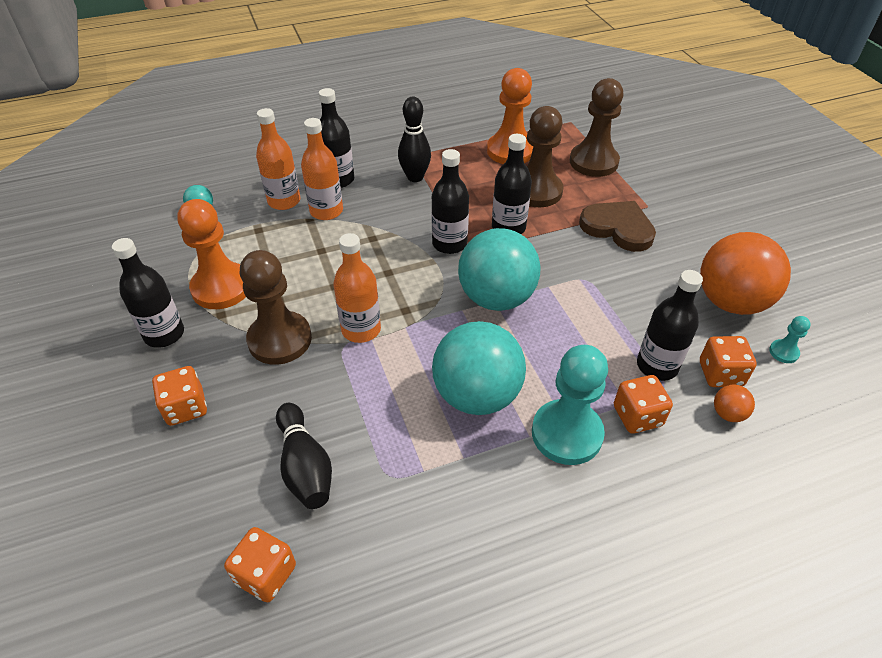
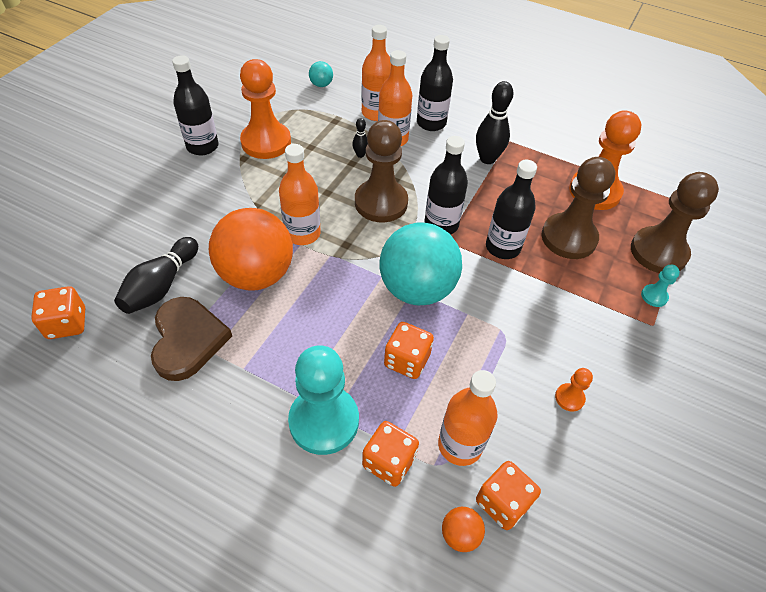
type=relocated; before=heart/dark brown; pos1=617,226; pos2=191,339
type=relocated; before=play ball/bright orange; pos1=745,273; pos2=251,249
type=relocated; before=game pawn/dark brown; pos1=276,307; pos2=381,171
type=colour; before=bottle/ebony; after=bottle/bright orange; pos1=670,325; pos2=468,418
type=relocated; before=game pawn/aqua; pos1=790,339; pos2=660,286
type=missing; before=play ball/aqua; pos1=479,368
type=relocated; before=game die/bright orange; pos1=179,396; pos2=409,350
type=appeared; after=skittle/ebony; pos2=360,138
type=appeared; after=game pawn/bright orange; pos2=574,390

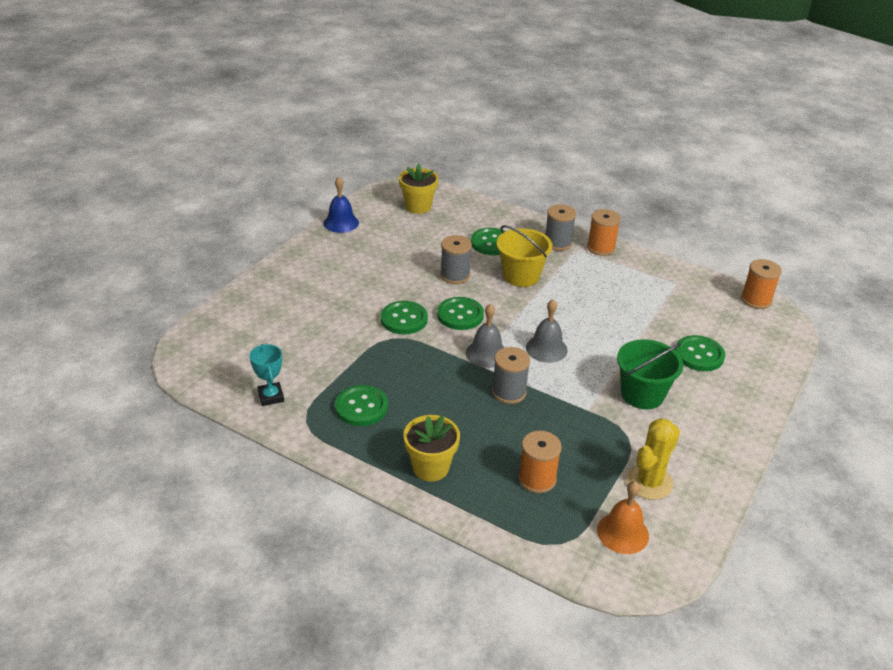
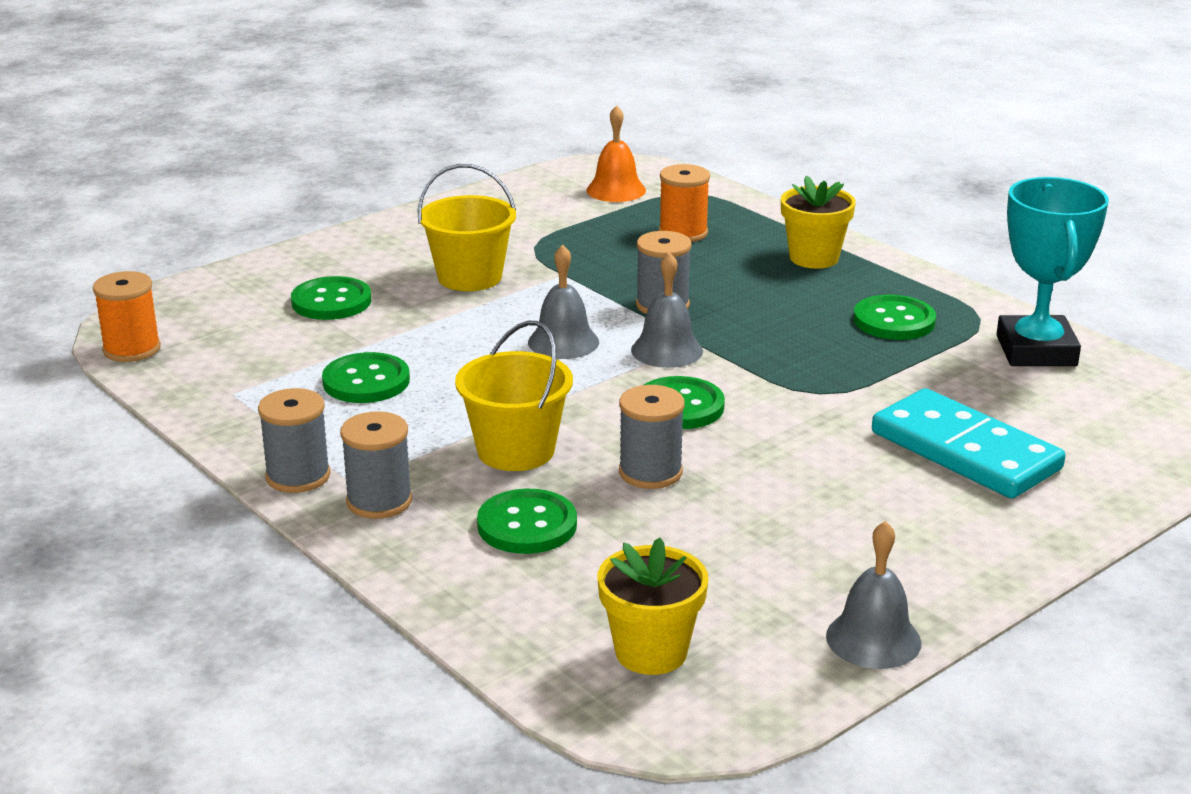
type=colour; before=school bell/blue; after=school bell/gray; pos1=341,205; pos2=873,595
type=colour; before=reel of thread/bright orange; after=reel of thread/gray; pos1=604,232; pos2=294,440
type=relocated; before=shirt button/green; pos1=404,317; pos2=366,377
type=colour; before=bucket/green; after=bucket/golden; pos1=650,374; pos2=467,227
type=size; before=prize cup/aqua; pos1=266,375; pos2=1052,271; scale=1.87
type=missing; before=prickly plant/golden; pos1=653,459
type=appeared; after=domino tile/aqua; pos2=968,443

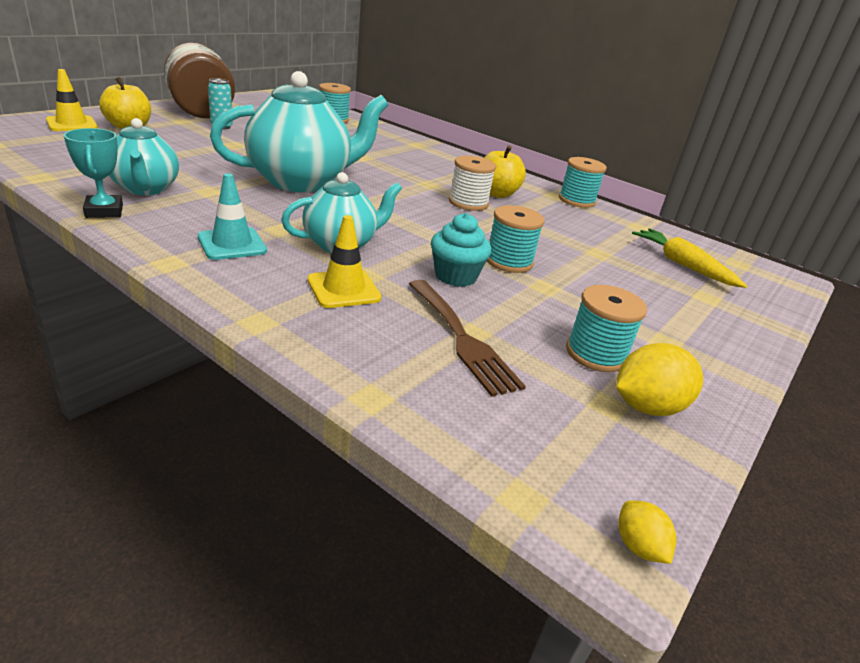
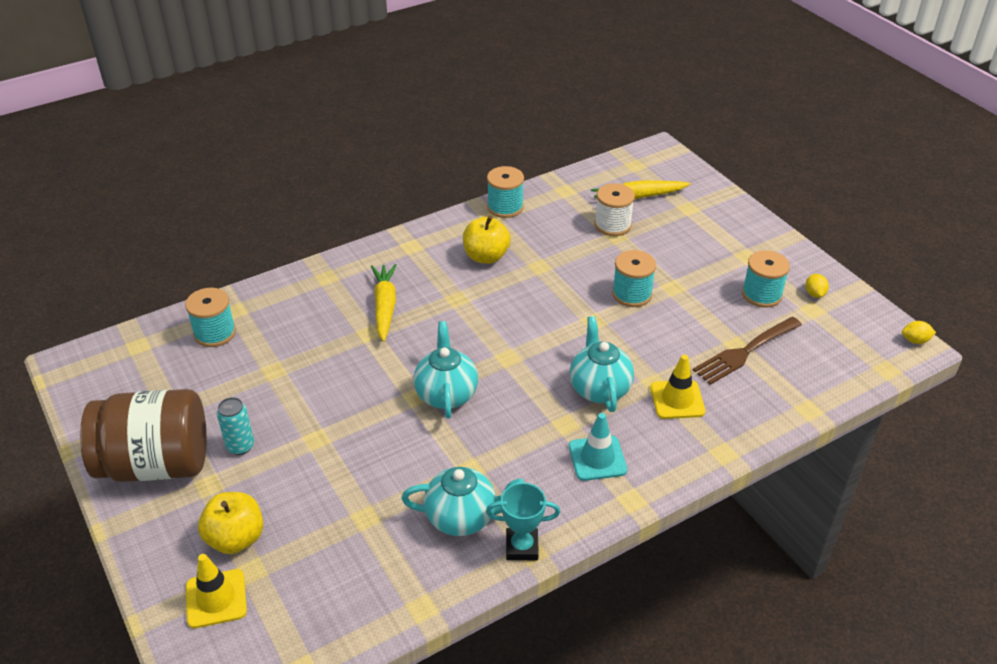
type=size; before=teapot/aqua; pos1=299,131; pos2=446,369; scale=0.59
type=relocated; before=reel of thread/white; pos1=472,183; pos2=614,209
type=missing; before=muffin/aqua; pos1=461,250
type=spun; before=dinner fork/dark brown; pos1=467,338; pos2=747,351; turn=150
type=size; before=lemon/golden; pos1=659,379; pos2=817,286; scale=0.54
type=appeared; after=toy carrot/golden; pos2=384,303

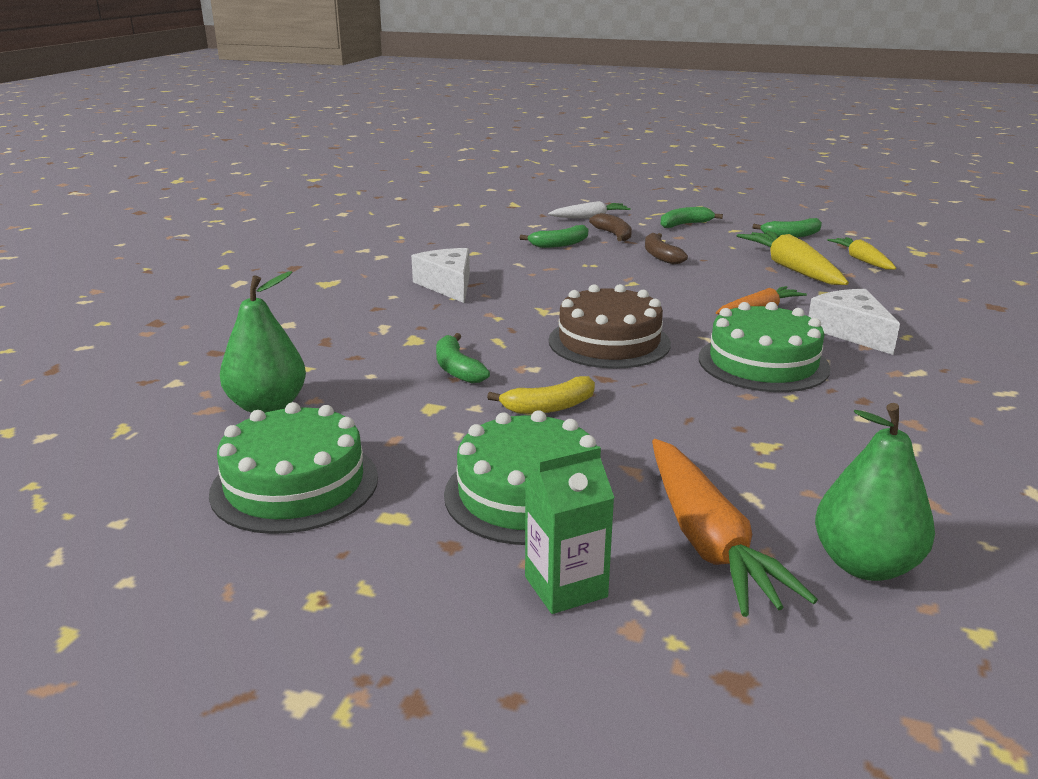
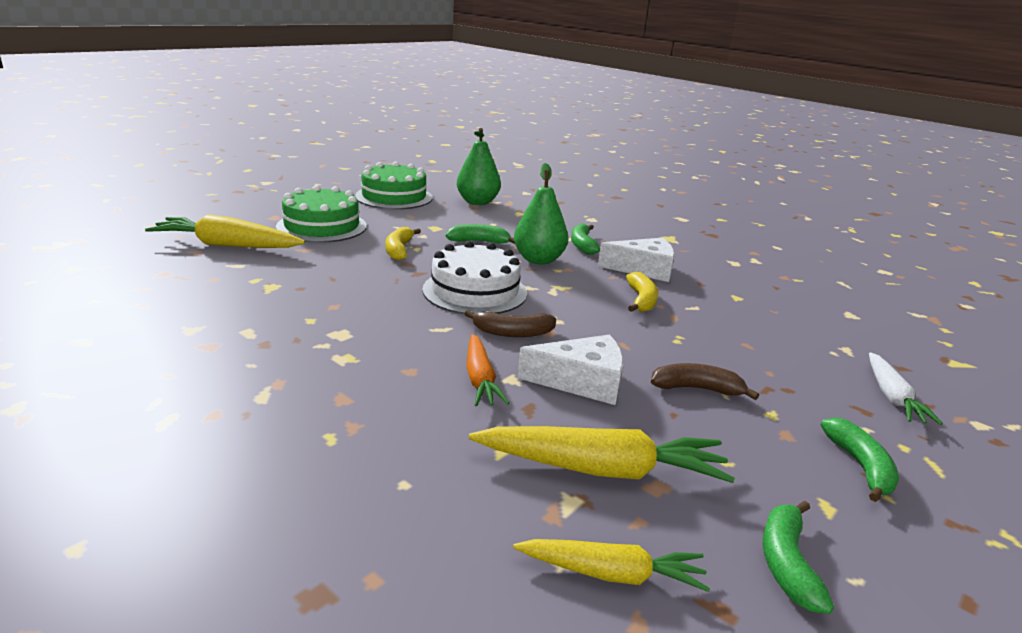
type=relocated; before=toy banana/dark brown; pos1=610,227; pos2=510,323
type=relocated; before=toy banana/green; pos1=554,236; pos2=585,239
type=colour; before=cake/dark brown; after=cake/white; pos1=610,326; pos2=474,277
type=relocated; before=piece of cheese/white; pos1=854,322; pos2=570,370
type=missing; before=cake/green; pos1=765,347
type=relocated; before=pear/green; pos1=875,492; pos2=541,213
type=colour; before=toy carrot/bright orange; after=toy carrot/golden; pos1=735,528; pos2=225,231
type=missing; before=juice carton/green; pos1=570,530
type=appeared; after=toy banana/golden; pos2=642,292

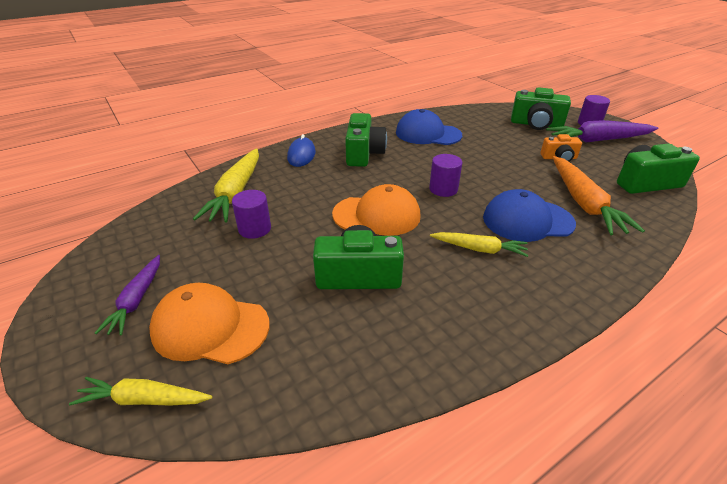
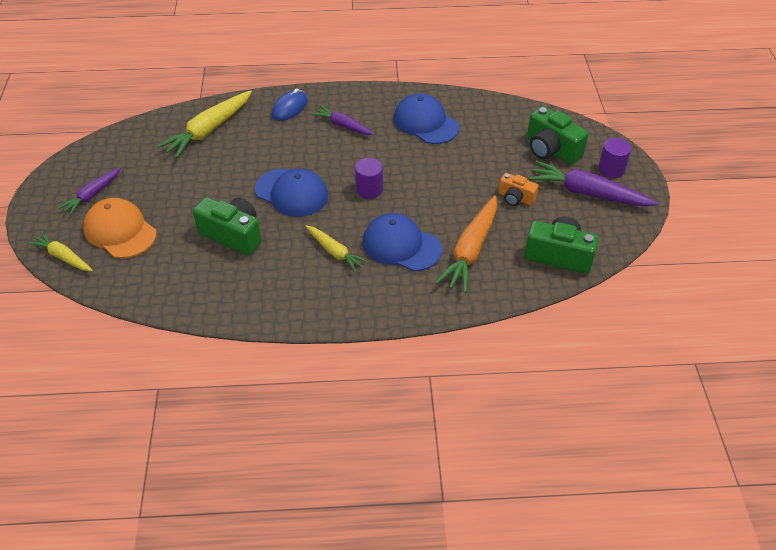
type=exchanged; before=photo camera/green; after=toy carrot/royal purple; pos1=366,140; pos2=342,120
type=colour; before=peaked cap/bright orange; after=peaked cap/blue; pos1=376,210; pos2=291,192
type=missing; before=cylinder shape/royal purple; pos1=251,214

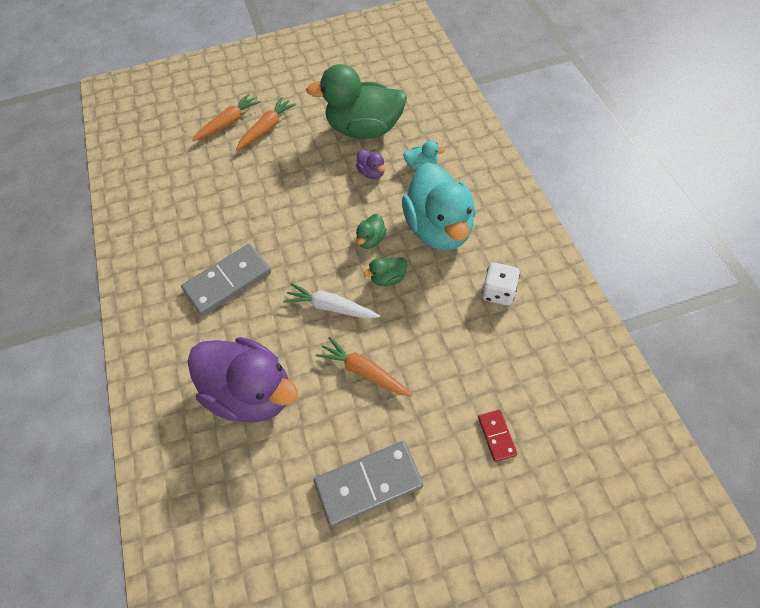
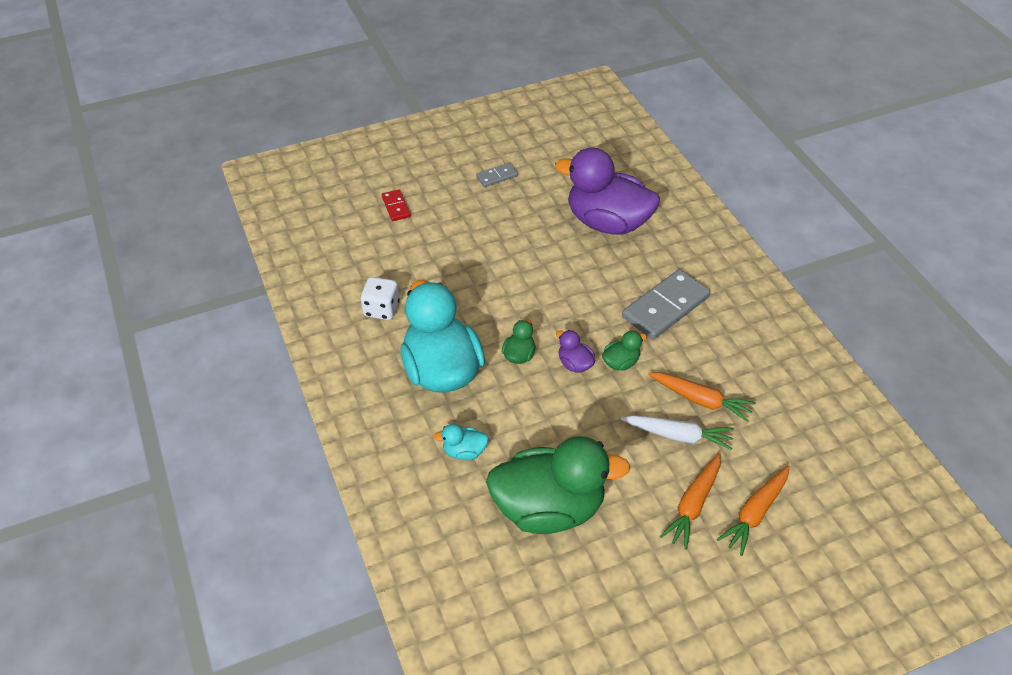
type=relocated; before=rubber duck/royal purple; pos1=371,164; pos2=575,351
type=relocated; before=rubber duck/green; pos1=386,271; pos2=624,351
type=relocated; before=toy carrot/white; pos1=331,301; pos2=677,432
type=relocated; before=toy carrot/bright orange; pos1=364,366; pos2=702,397
type=size; before=domino tile/gray; pos1=368,484; pos2=497,174; scale=0.5

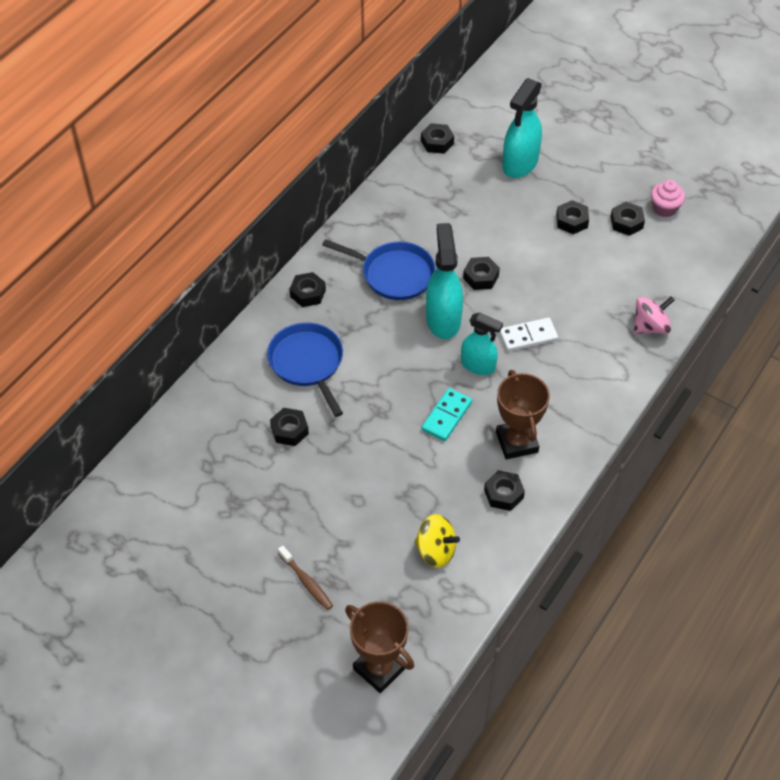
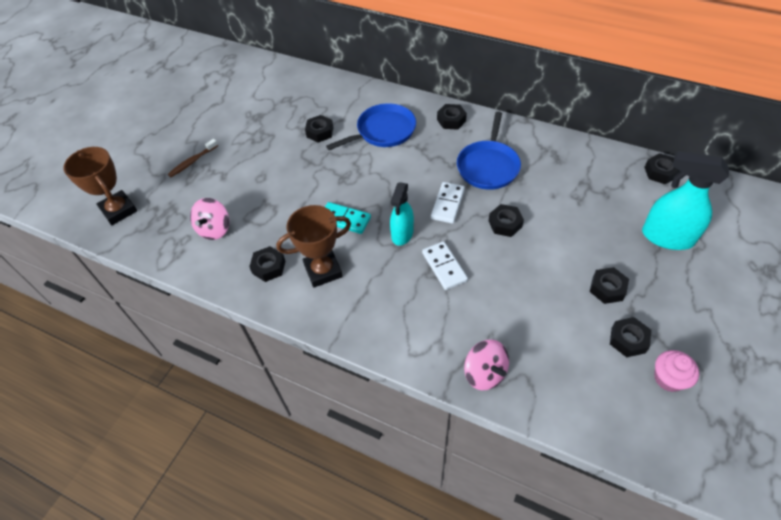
type=exchanged; before=sprayer/aqua; after=domino tile/white; pos1=444,281; pos2=448,203
type=colour; before=spinning top/golden; after=spinning top/rosy; pos1=437,541; pos2=210,219
type=spun; before=prize cup/dark brown; pos1=379,647; pos2=100,186; turn=-75

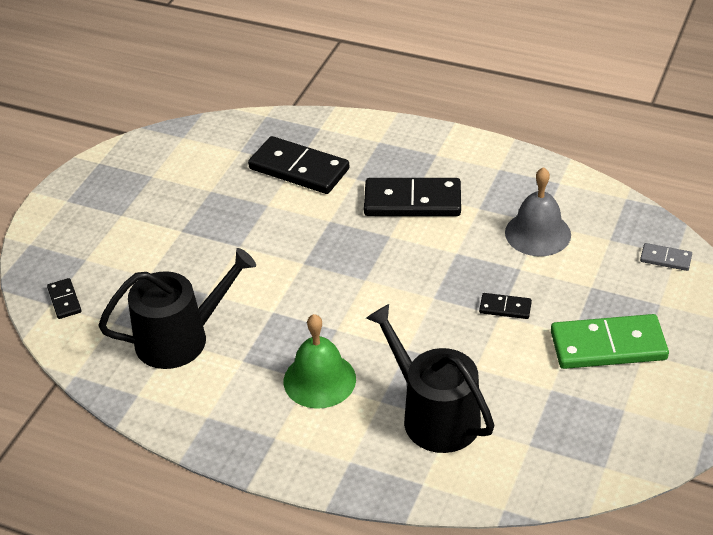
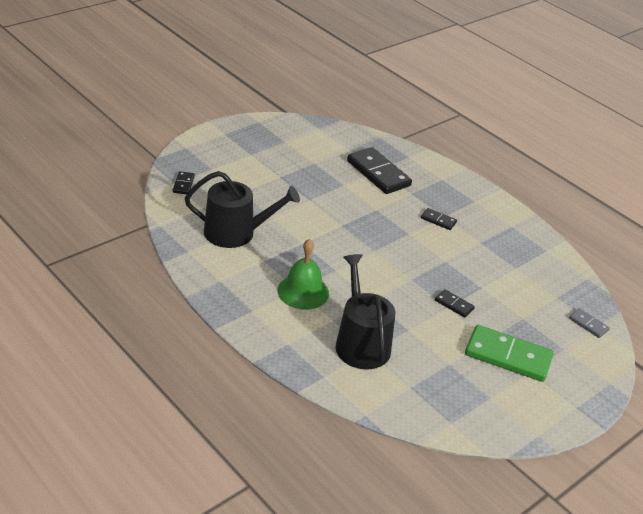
type=missing; before=school bell/gray; pos1=538,211
type=size; before=domino tile/ebony; pos1=412,197; pos2=439,219; scale=0.47

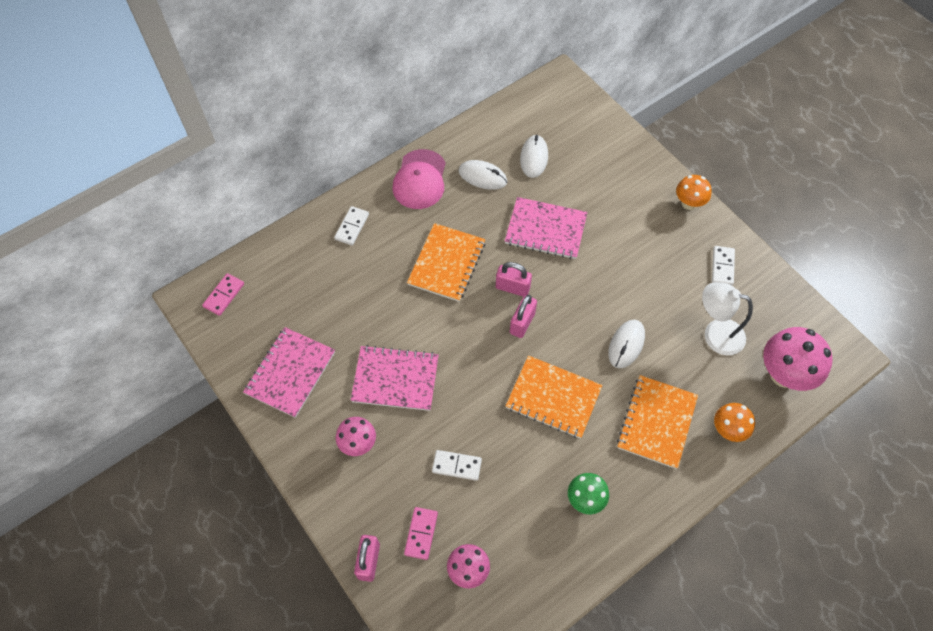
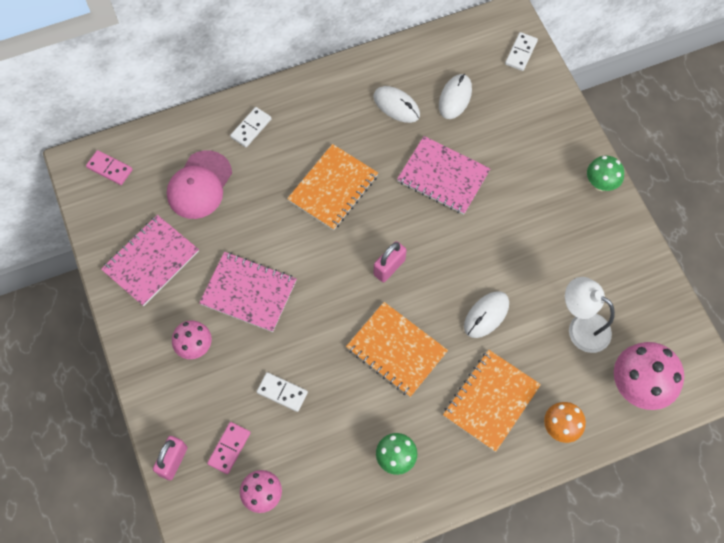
type=relocated; before=peaked cap/rosy; pos1=419,179; pos2=199,184
type=colour; before=mushroom/bright orange; after=mushroom/green; pos1=694,192; pos2=605,173
type=relocated; before=domino tile/white; pos1=723,265; pos2=521,51
type=missing; before=lock/rosy; pos1=514,279
type=spun; before=domino tile/rosy; pos1=223,294; pos2=109,167; turn=75

